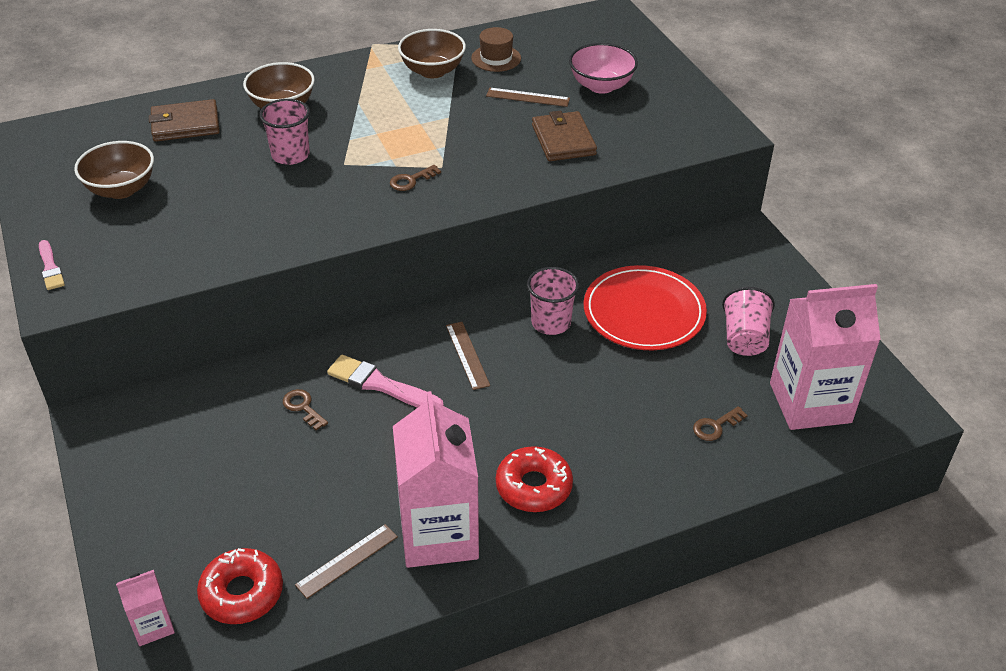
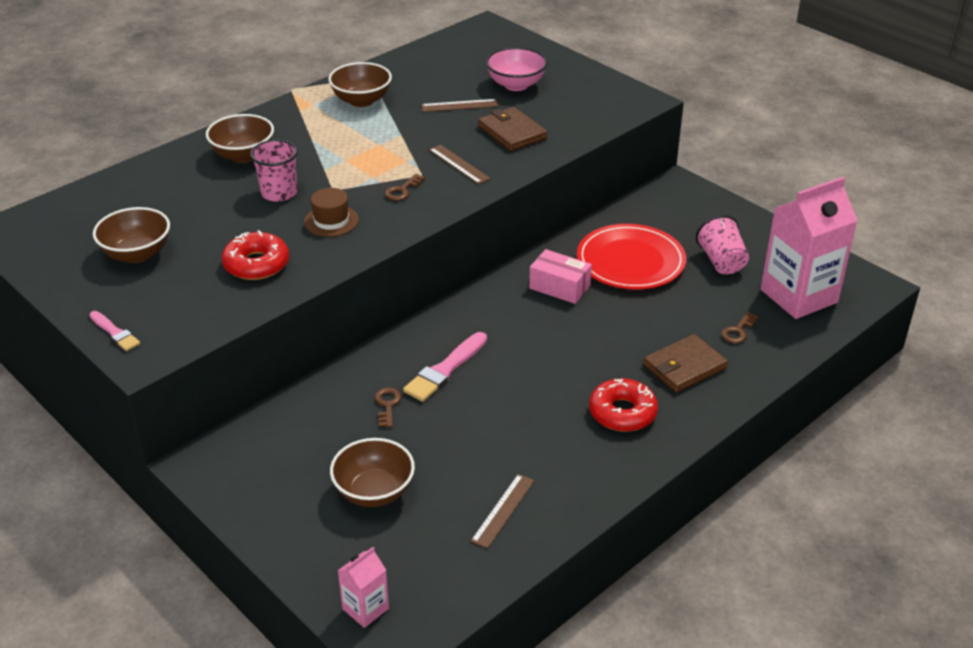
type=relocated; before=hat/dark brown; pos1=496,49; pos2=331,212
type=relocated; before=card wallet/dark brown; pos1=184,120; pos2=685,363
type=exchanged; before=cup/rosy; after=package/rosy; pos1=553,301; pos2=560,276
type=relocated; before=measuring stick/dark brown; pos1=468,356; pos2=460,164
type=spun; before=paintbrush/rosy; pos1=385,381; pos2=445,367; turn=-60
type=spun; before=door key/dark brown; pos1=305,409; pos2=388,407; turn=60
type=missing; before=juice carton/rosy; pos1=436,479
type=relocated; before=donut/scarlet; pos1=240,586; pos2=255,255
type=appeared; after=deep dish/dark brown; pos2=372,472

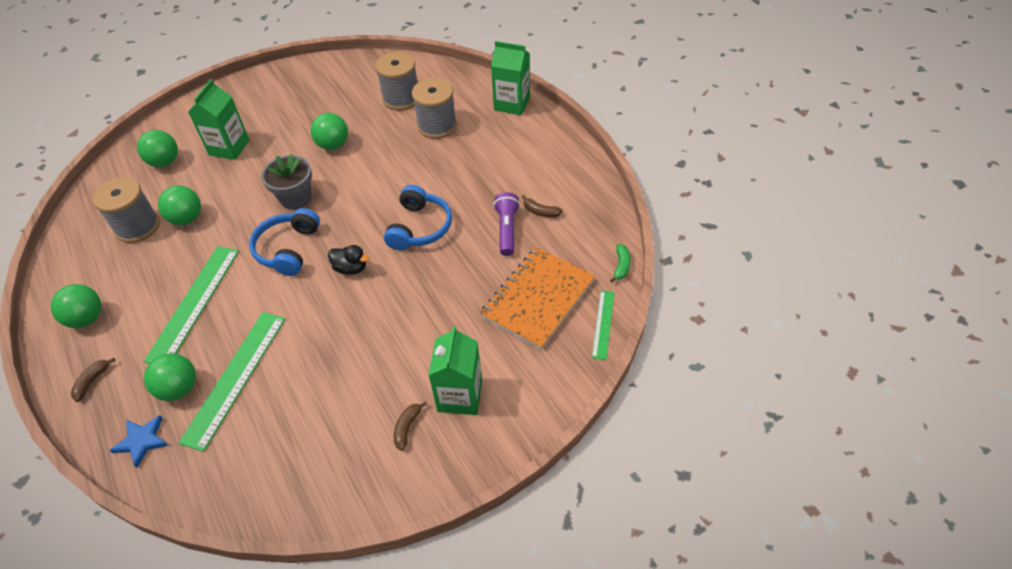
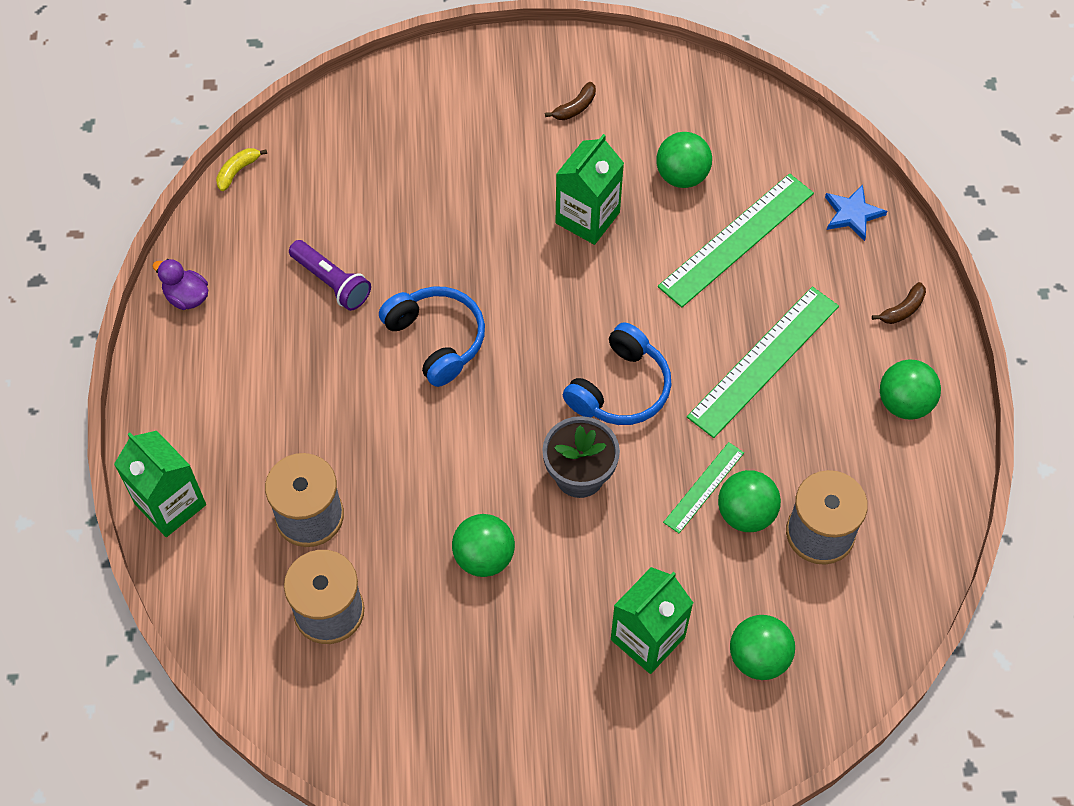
type=spun; before=headset/blue; pos1=418,217; pos2=432,336; turn=105
type=spun; before=flashlight/royal purple; pos1=506,224; pos2=330,275; turn=-75
type=missing; before=toy banana/dark brown; pos1=542,206
type=colour; before=toy banana/green; after=toy banana/golden; pos1=620,263; pos2=241,169
type=missing; before=rubber duck/ebony; pos1=348,260
type=missing; before=notepad/bright orange; pos1=537,298
type=relocated; before=measuring stick/green; pos1=603,325; pos2=703,487
type=relocated; before=juice carton/green; pos1=455,370; pos2=590,189
type=relocated; before=play ball/green; pos1=170,377; pos2=684,160
type=appeared; after=rubber duck/royal purple; pos2=180,284

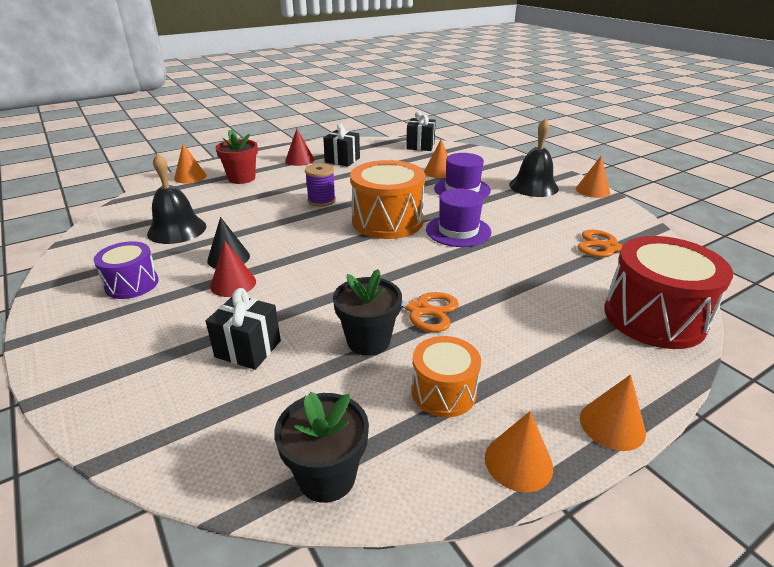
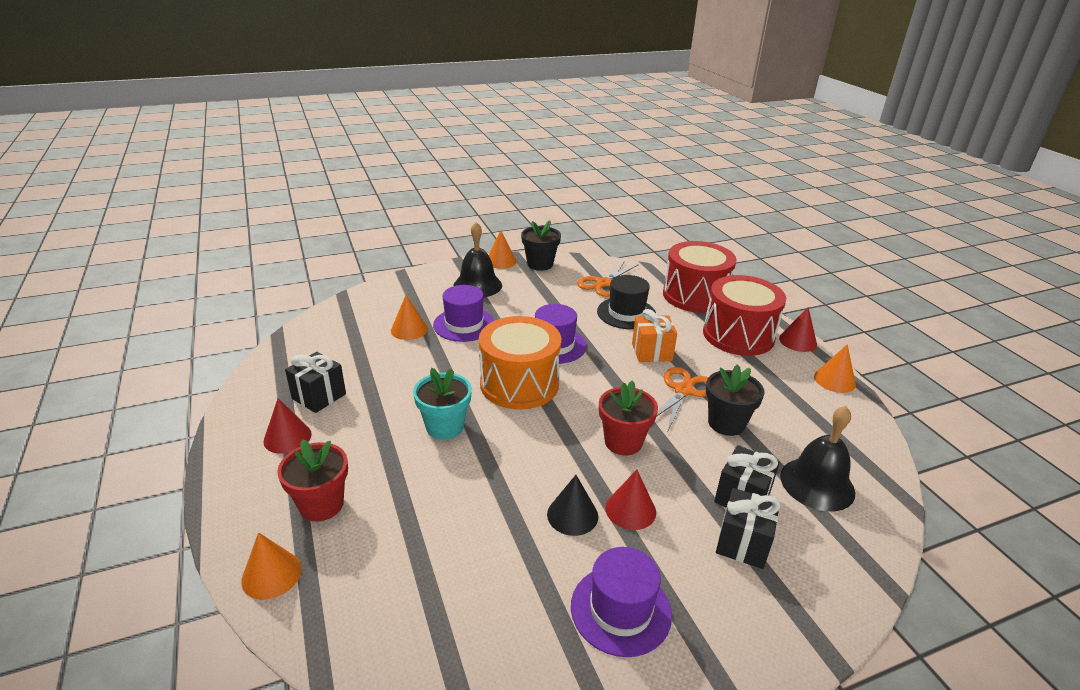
type=relocated; before=gift/ebony; pos1=421,131; pos2=748,528
type=relocated; before=school bell/ebony; pos1=176,198; pos2=817,458
type=exchanged; before=reel of thread/royal purple; after=potted plant/aqua; pos1=320,185; pos2=442,404
type=exchanged; before=drum/royal purple; after=hat/royal purple; pos1=126,270; pos2=621,602
type=missing; before=drum/bright orange; pos1=446,376
type=colour; before=cone/bright orange; after=cone/scarlet; pos1=613,413; pos2=798,329
type=relocated; before=potted plant/ebony; pos1=321,447; pos2=541,245
type=appeared; after=hat/ebony; pos2=626,302
type=appeared; after=drum/scarlet; pos2=744,315
type=appeared; after=gift/bright orange; pos2=654,335
type=appeared; after=potted plant/scarlet; pos2=628,417

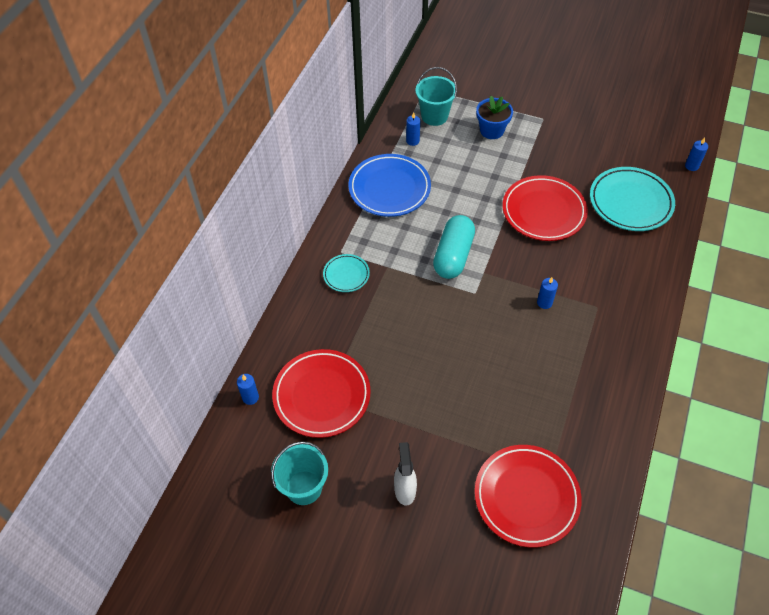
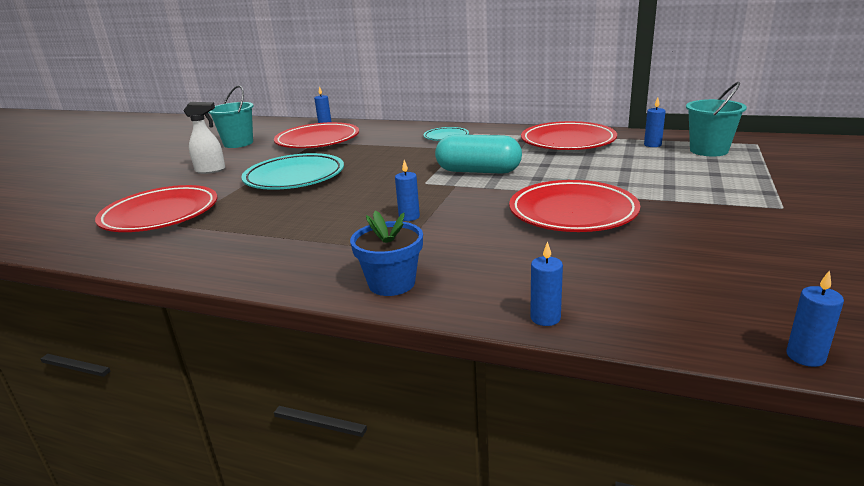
type=relocated; before=potted plant/blue; pos1=494,117; pos2=386,253
type=colour; before=plate/blue; after=plate/scarlet; pos1=390,185; pos2=569,135
type=relocated; before=plate/aqua; pos1=632,199; pos2=292,171
type=appeared; after=candle/blue; pos2=546,283

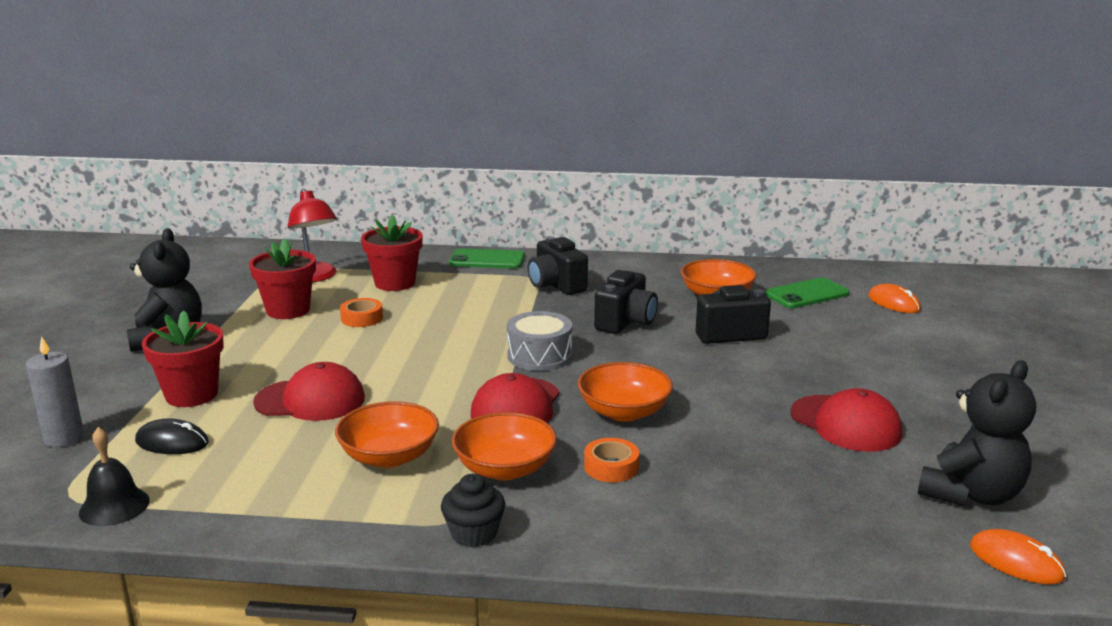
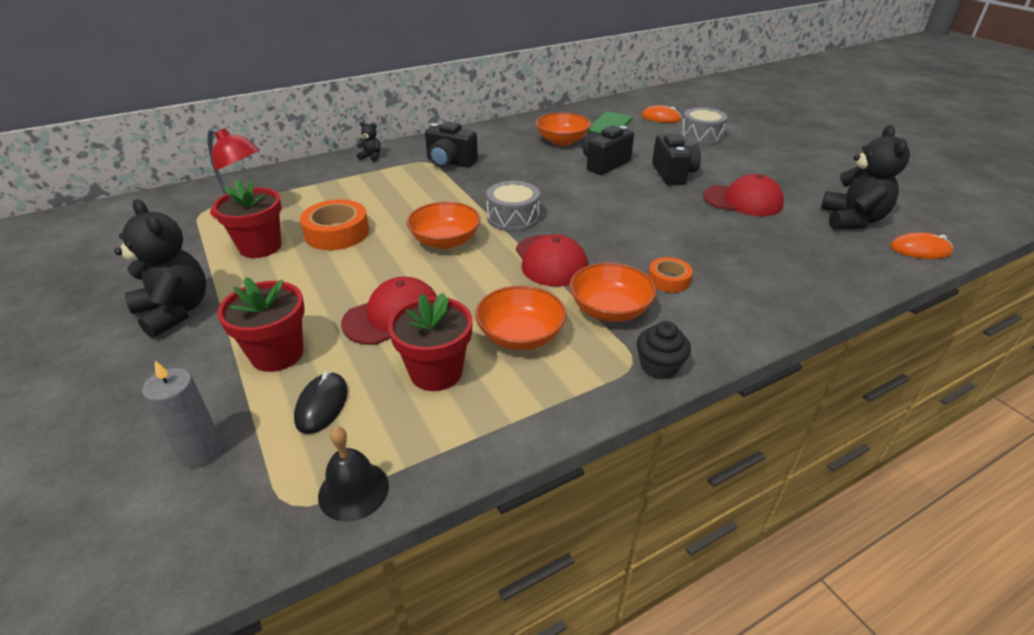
type=relocated; before=potted plant/scarlet; pos1=392,253; pos2=430,342
type=exchanged; before=mobile phone/green; after=stuffed bear/ebony; pos1=487,258; pos2=368,141
type=relocated; before=photo camera/ebony; pos1=626,302; pos2=676,160
type=size; before=sticky tape/bright orange; pos1=361,312; pos2=334,224; scale=1.69
type=relocated; before=deep dish/bright orange; pos1=625,392; pos2=444,225
type=spun; before=computer mouse/ebony; pos1=172,436; pos2=321,403; turn=-60
type=appeared; after=drum/gray; pos2=704,126

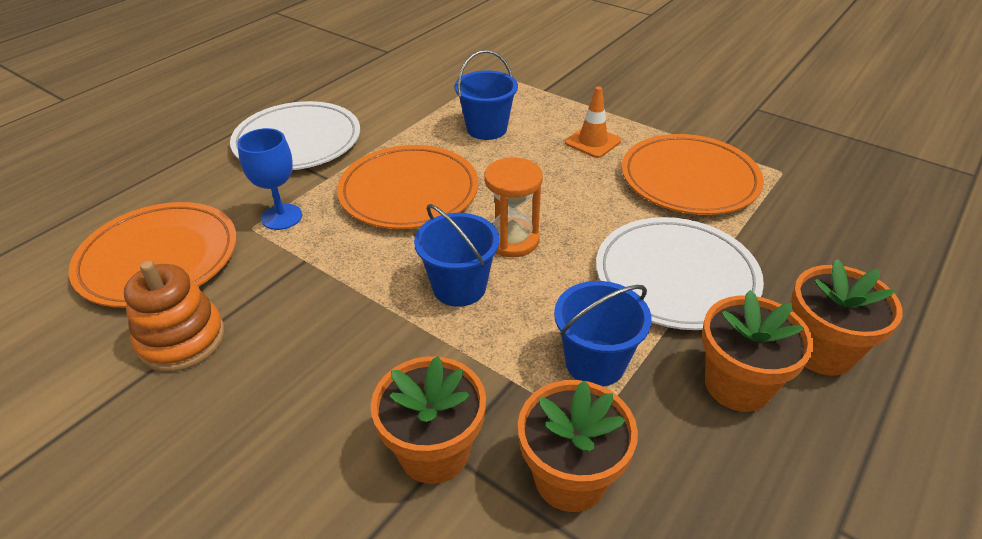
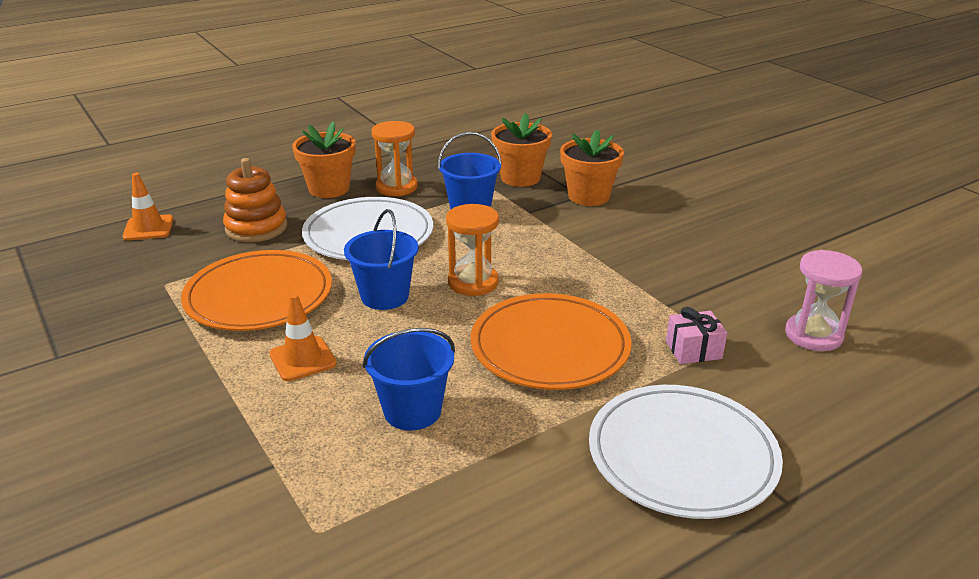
type=exchanged; before=chalice/blue; after=gift/rosy; pos1=269,179; pos2=696,335
type=exchanged; before=plate/bright orange; after=hourglass/rosy; pos1=153,255; pos2=823,300
type=relocated; before=bucket/blue; pos1=457,255; pos2=381,259
type=relocated; before=stacking toy/bright orange; pos1=174,316; pos2=255,200
type=exchanged; before=potted plant/bright orange; after=hourglass/bright orange; pos1=758,351; pos2=394,158
type=appeared; after=traffic cone/bright orange; pos2=148,206

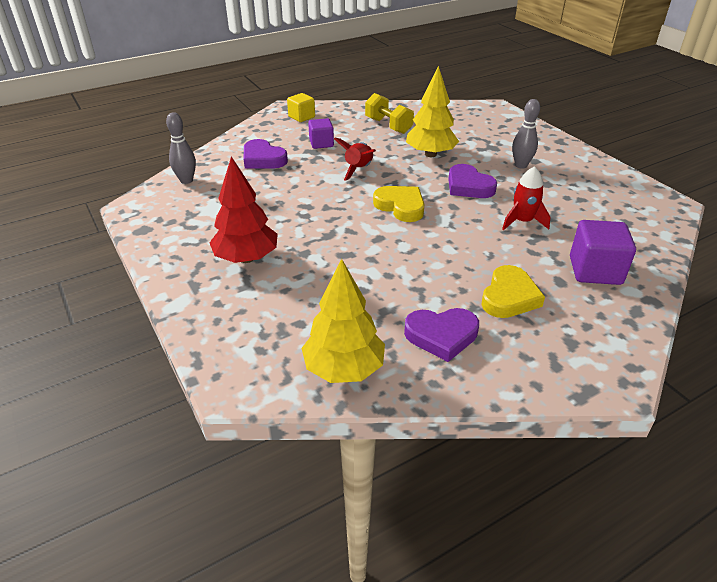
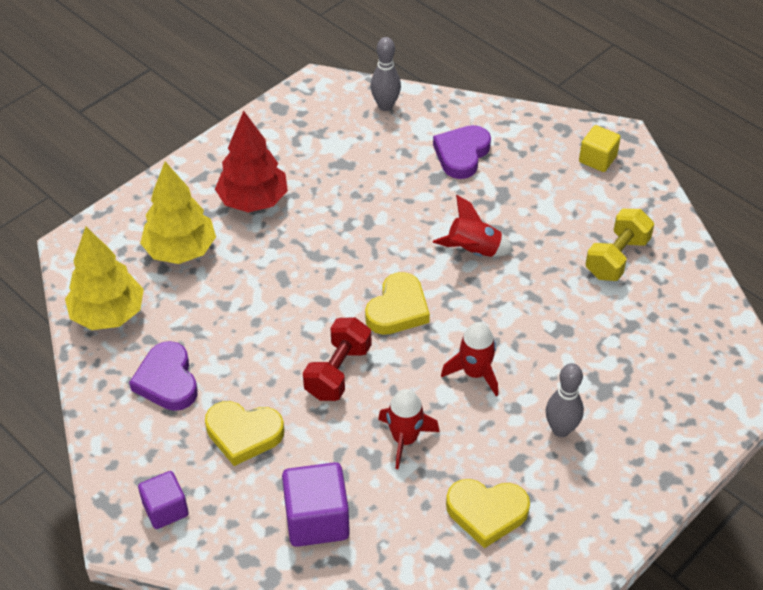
type=relocated; before=toy tree/golden; pos1=432,111; pos2=178,213
type=relocated; before=cube/royal purple; pos1=321,133; pos2=163,500
type=exchanged; before=heart/royal purple; after=spaceship/scarlet; pos1=472,181; pos2=469,359
type=appeared; after=dumbbell/scarlet; pos2=337,359
type=appeared; after=heart/golden; pos2=488,513

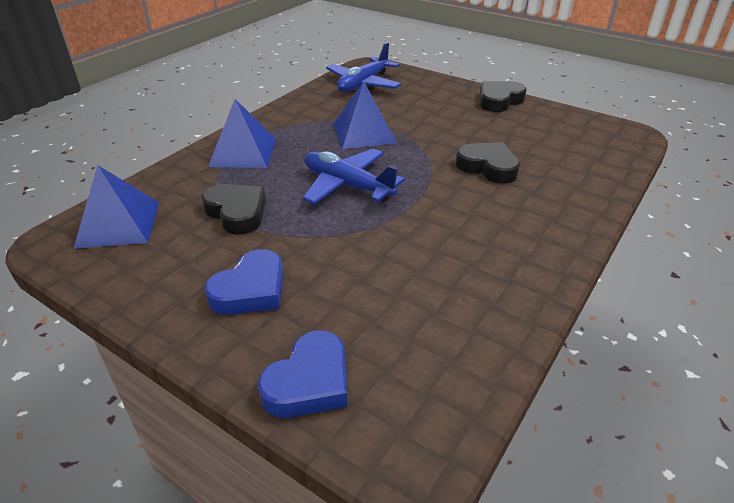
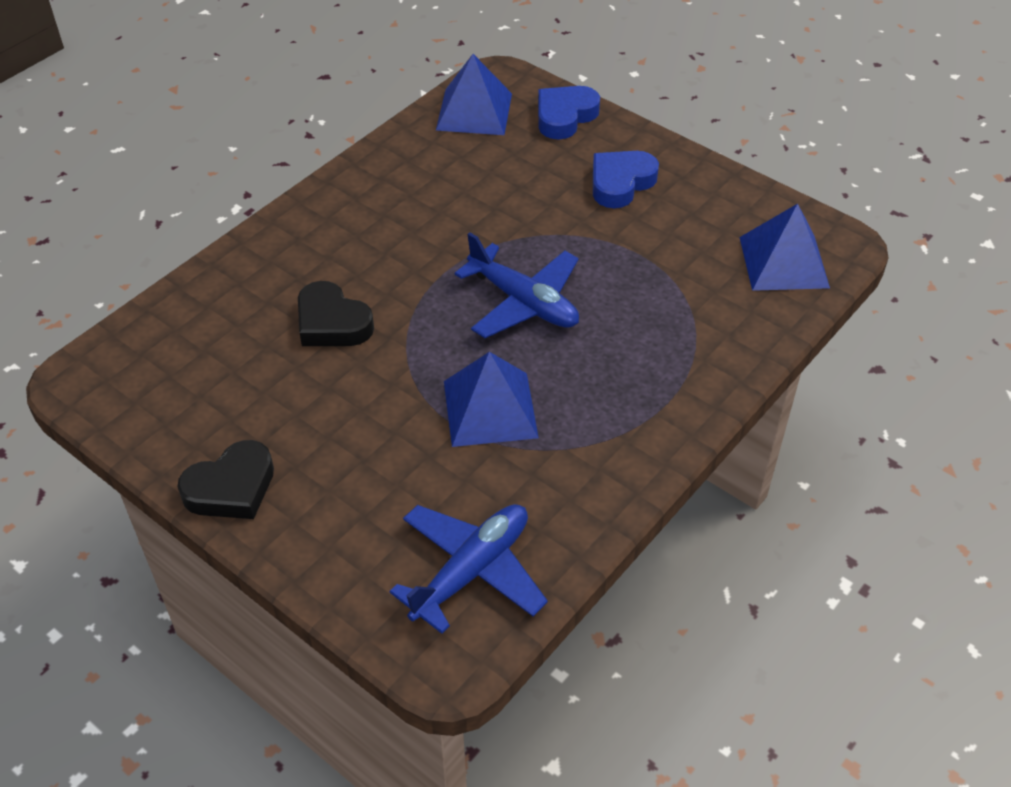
type=relocated; before=solid pyramid/blue; pos1=242,133; pos2=474,94
type=missing; before=heart/ebony; pos1=234,209

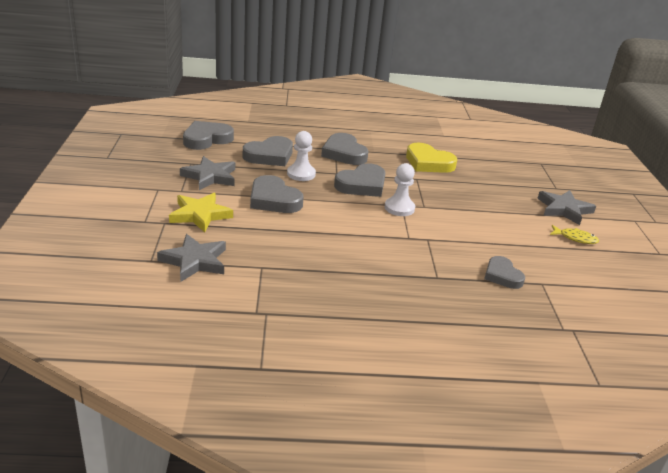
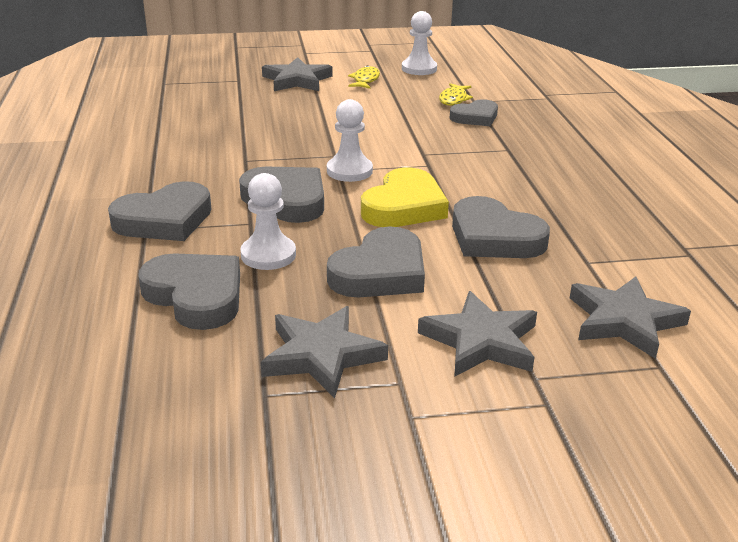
type=relocated; before=heart/gray; pos1=208,135; pos2=501,227
type=relocated; before=heart/golden; pos1=431,158; pos2=405,197
type=colour; before=star/golden; after=star/gray; pos1=201,212; pos2=477,334
type=appeared; after=game pawn/white; pos2=419,43
type=appeared; after=toy fish/golden; pos2=456,94

